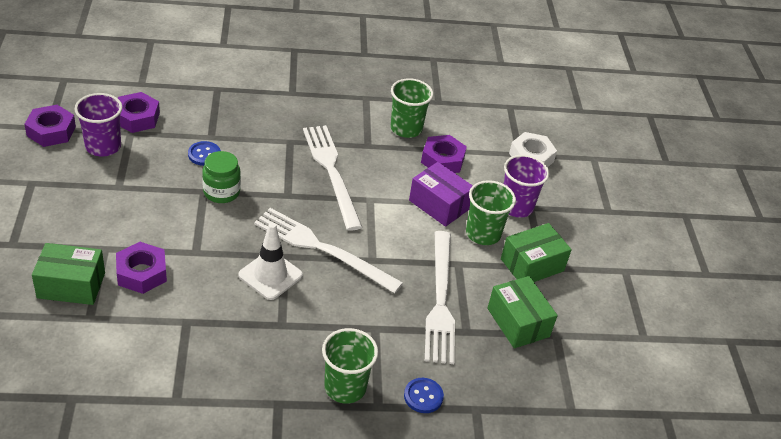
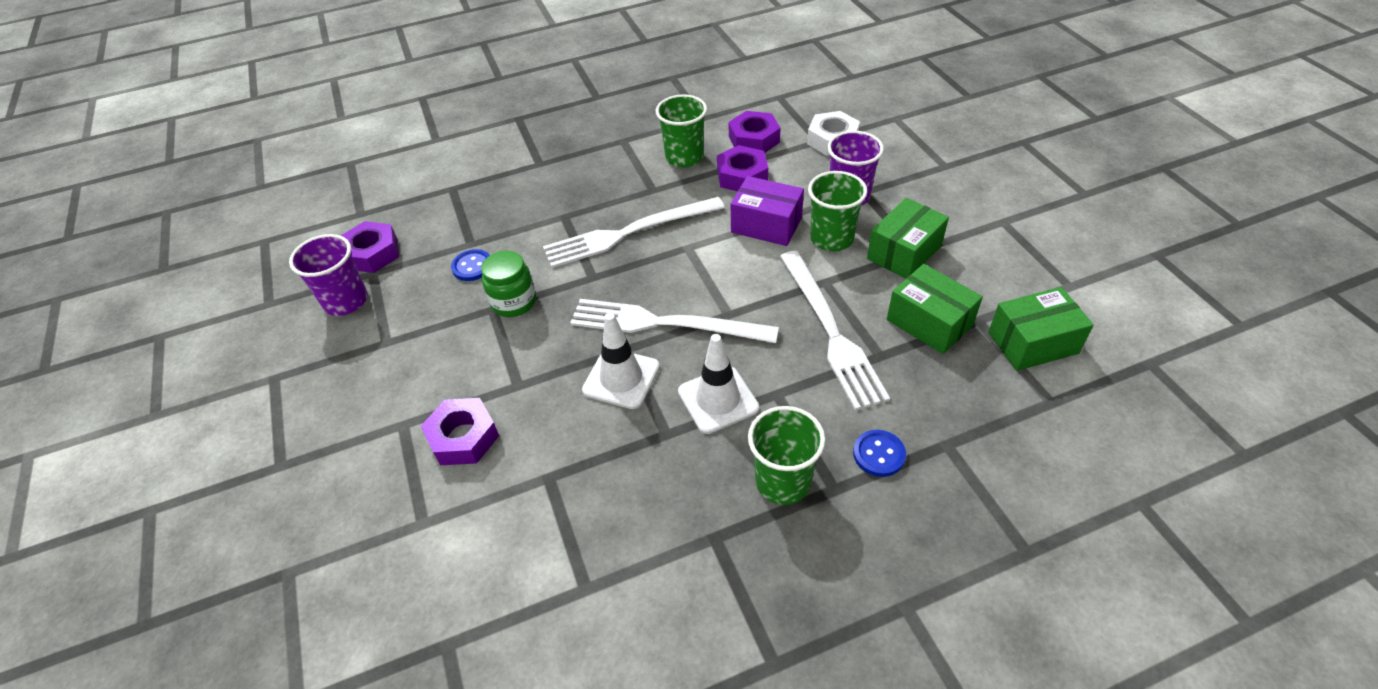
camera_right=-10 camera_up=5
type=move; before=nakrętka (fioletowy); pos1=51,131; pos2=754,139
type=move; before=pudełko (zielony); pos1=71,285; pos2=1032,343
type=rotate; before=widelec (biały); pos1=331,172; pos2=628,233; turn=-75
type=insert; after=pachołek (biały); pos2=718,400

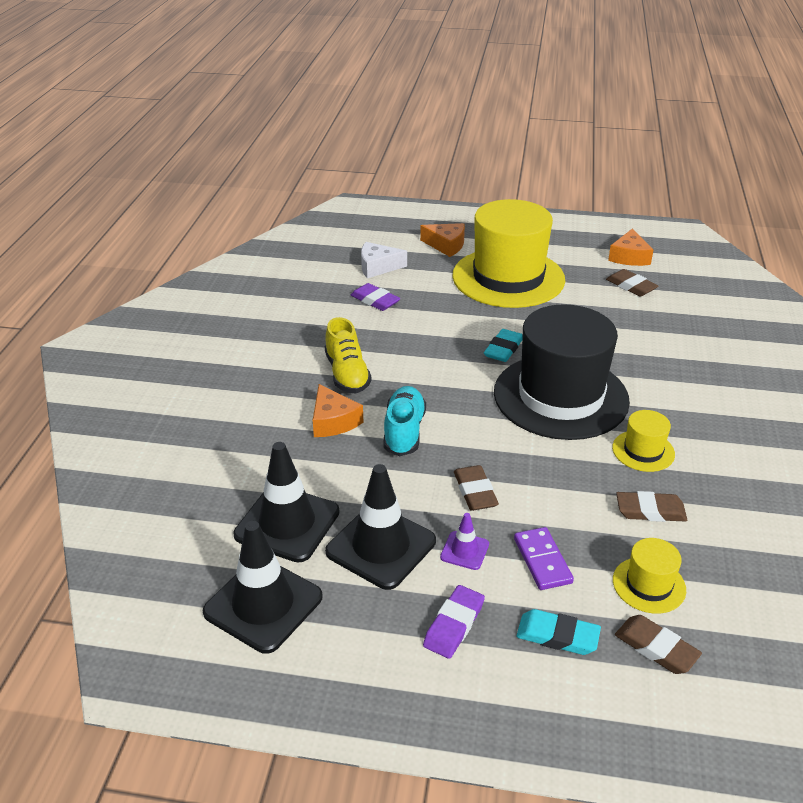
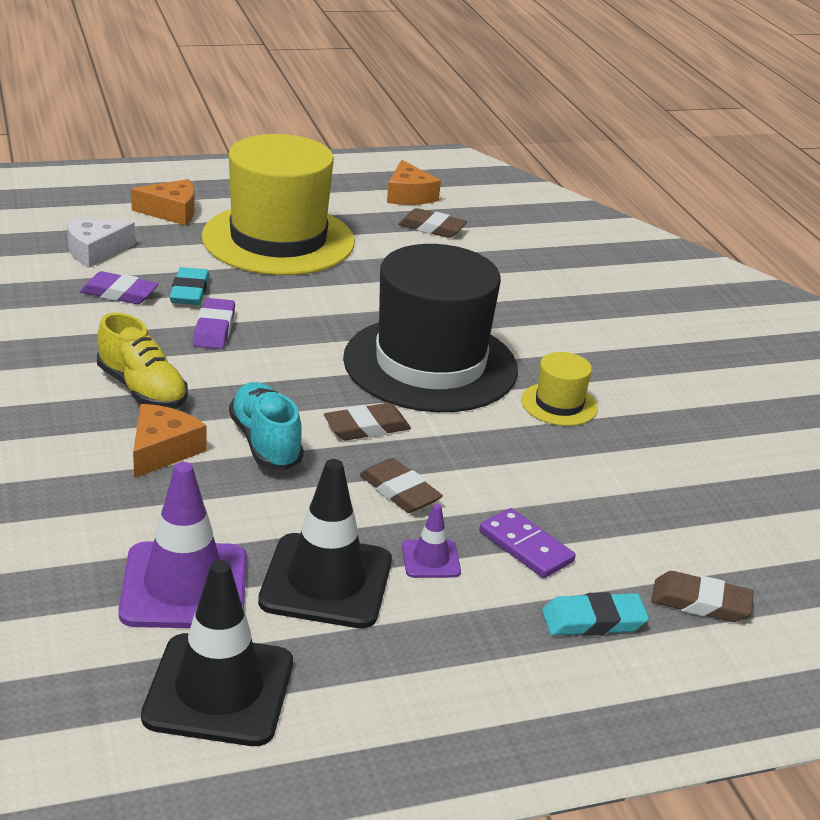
camera_right=-30 camera_up=-5
type=recolor; before=pachołek (czarny); after=pachołek (fioletowy); pos1=287,523; pos2=184,586
type=rotate; before=ser (pomarańczowy); pos1=333,421; pos2=162,450; turn=-105
type=move; before=gumka do mazania (fioletowy); pos1=454,625; pos2=214,329
type=move; before=gumka do mazania (turkusowy); pos1=503,349; pos2=189,291
type=delete; before=kapelusz (żółty); pos1=649,585
type=move; before=gumka do mazania (brązowy); pos1=650,511; pos2=366,427

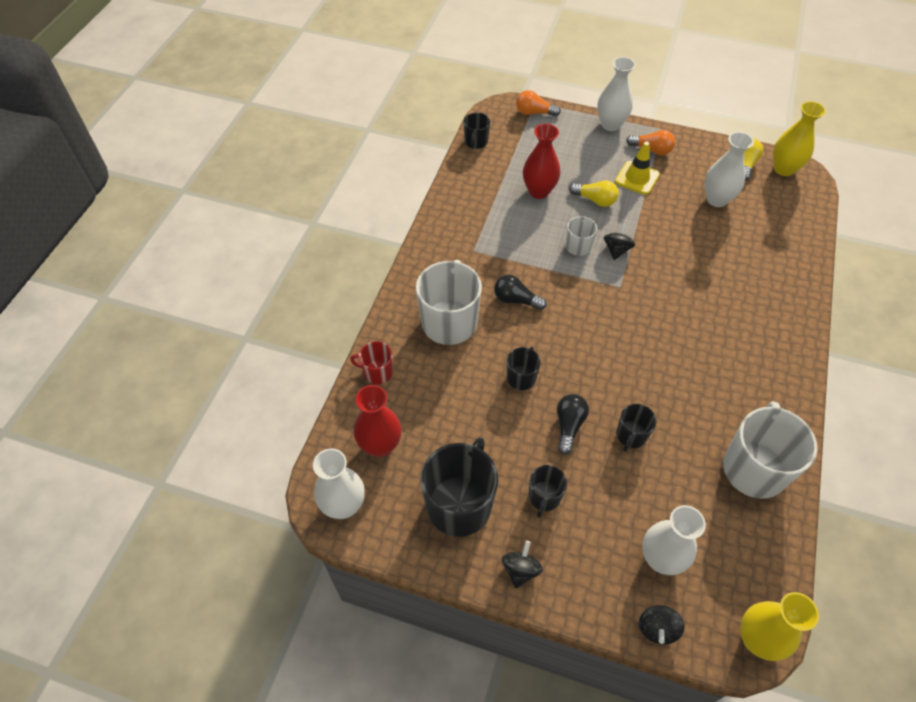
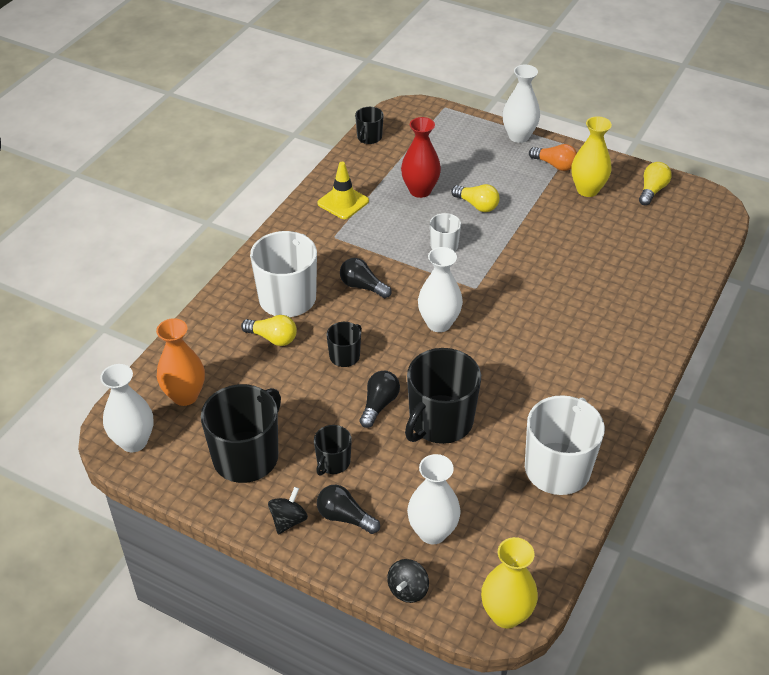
camera_right=10 camera_up=-10
type=delete; before=kubek (czerwony); pos1=377,372
type=recolor; before=wazon (czerwony); after=wazon (pomarańczowy); pos1=380,445; pos2=185,396
type=delete; before=żarówka (pomarańczowy); pos1=534,113
type=delete; before=bączek (czarny); pos1=616,250
type=move; before=pachołek (żółty); pos1=637,178; pos2=343,202
type=resize; before=kubek (czarny); pos1=631,435; pos2=440,422; scale=1.98
type=move; before=wazon (biały); pos1=717,199; pos2=439,323
type=move; before=wazon (żółty); pos1=784,169; pos2=587,190
type=insert; after=żarówka (żółty); pos2=273,338
type=insert; after=żarówka (czarny); pos2=344,517

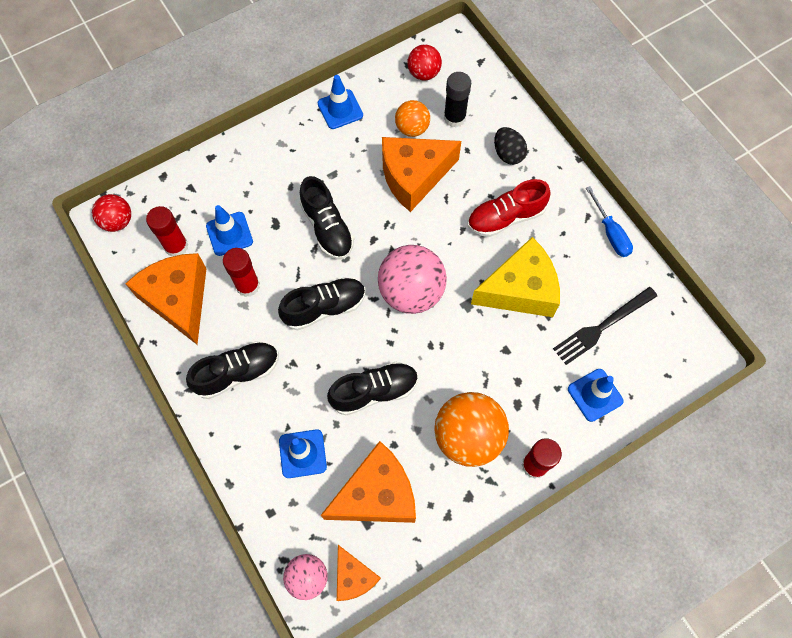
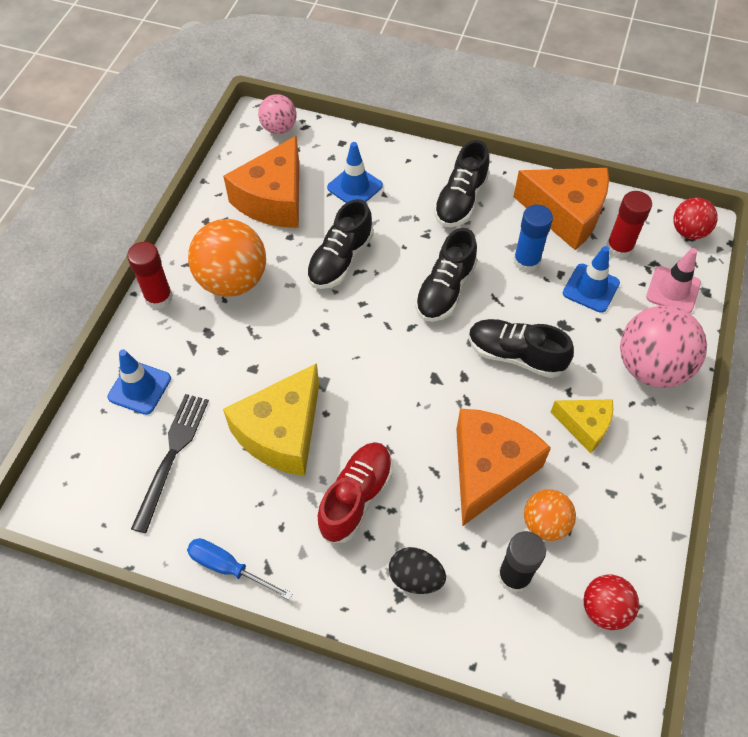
camera_right=140 camera_up=-10
type=recolor; before=klej w sztyfcie (czerwony); after=klej w sztyfcie (niebieski); pos1=247,285; pos2=526,261
type=delete; before=pachołek (niebieski); pos1=340,109
type=delete; before=ser (pomarańczowy); pos1=353,577
type=move; before=piłka (różowy); pos1=411,292; pos2=651,367
type=insert; after=ser (żółty); pos2=584,426
type=insert; after=pachołek (różowy); pos2=673,290

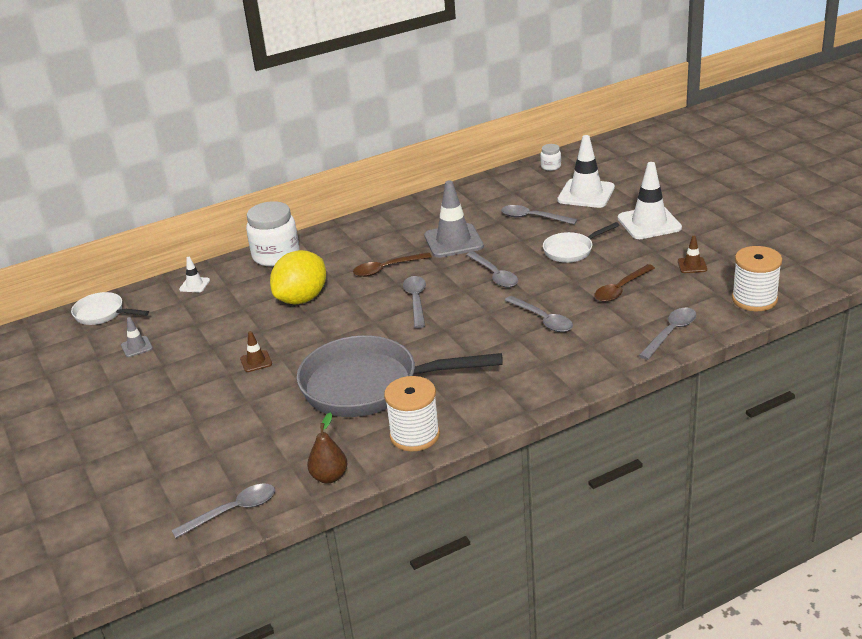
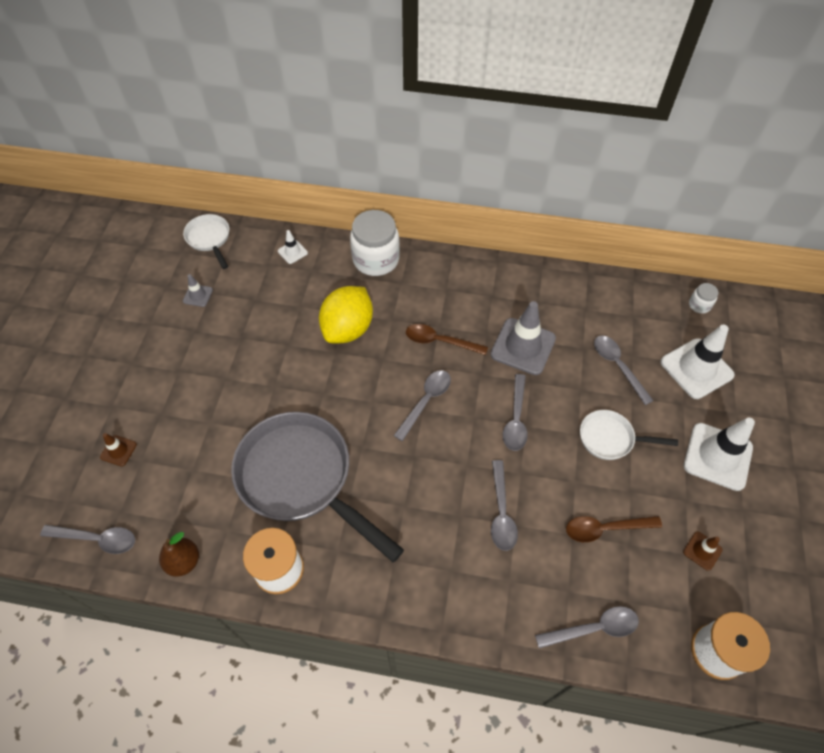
camera_right=35 camera_up=25
type=move; before=pachołek (brązowy); pos1=256,361; pos2=118,451
type=rotate; before=cytryna (żółty); pos1=302,299; pos2=348,329; turn=-45

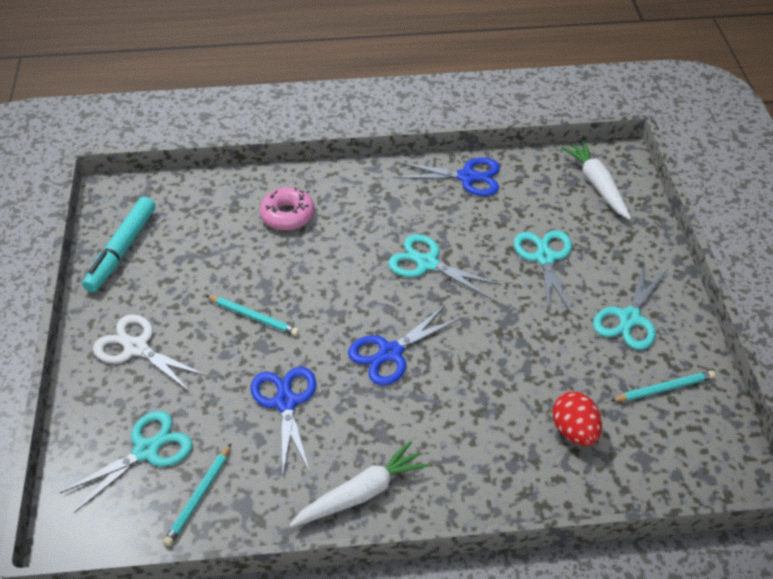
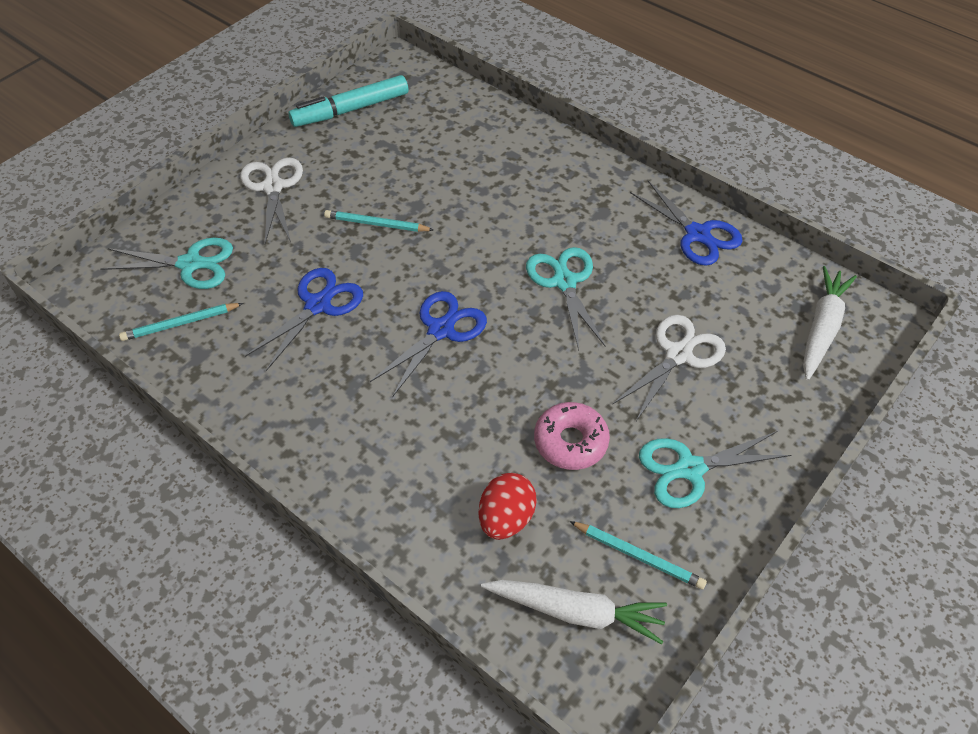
camera_right=45 camera_up=5
type=rotate; before=ołówek (turkusowy); pos1=253,317; pos2=377,224; turn=120
type=move; before=donut (różowy); pos1=287,215; pos2=570,442
type=move; before=marchewka (biały); pos1=361,493; pos2=576,612
type=rotate; before=nożyczki (niebieski); pos1=390,353; pos2=441,330; turn=120
type=recolor; before=nożyczki (turkusowy); after=nożyczki (biały); pos1=545,258; pos2=678,354

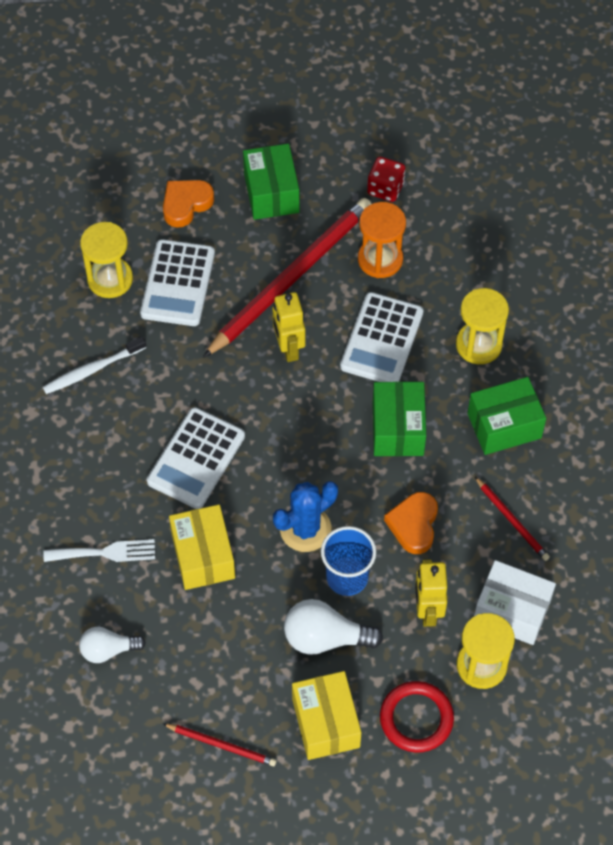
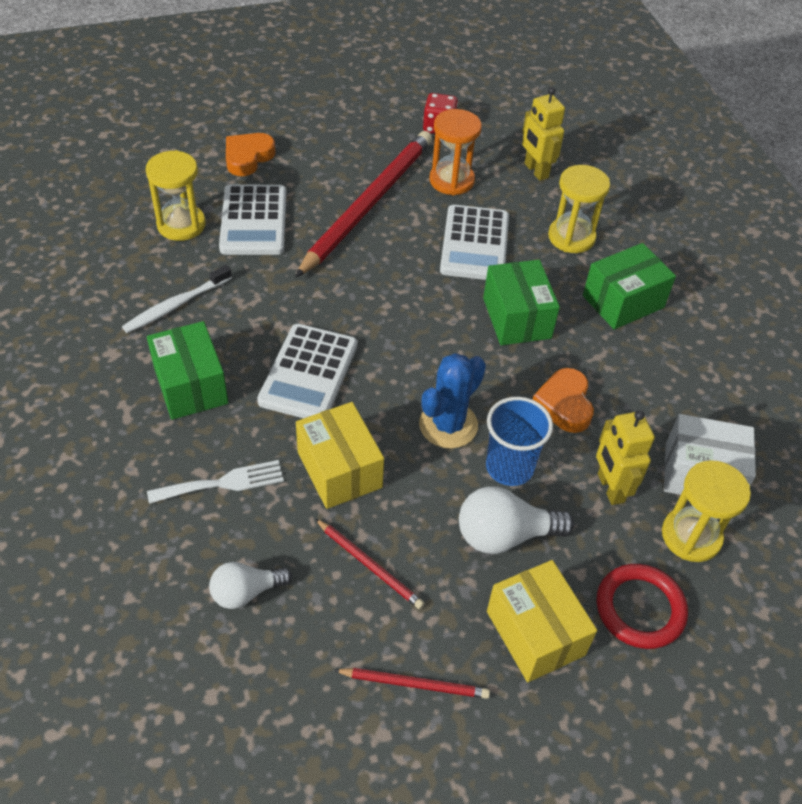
camera_right=-15 camera_up=-10
type=move; before=pudełko (zielony); pos1=271,193; pos2=190,386
type=move; before=robot (żółty); pos1=288,348; pos2=535,171
type=move; before=ołówek (czerwony); pos1=512,521; pos2=369,565

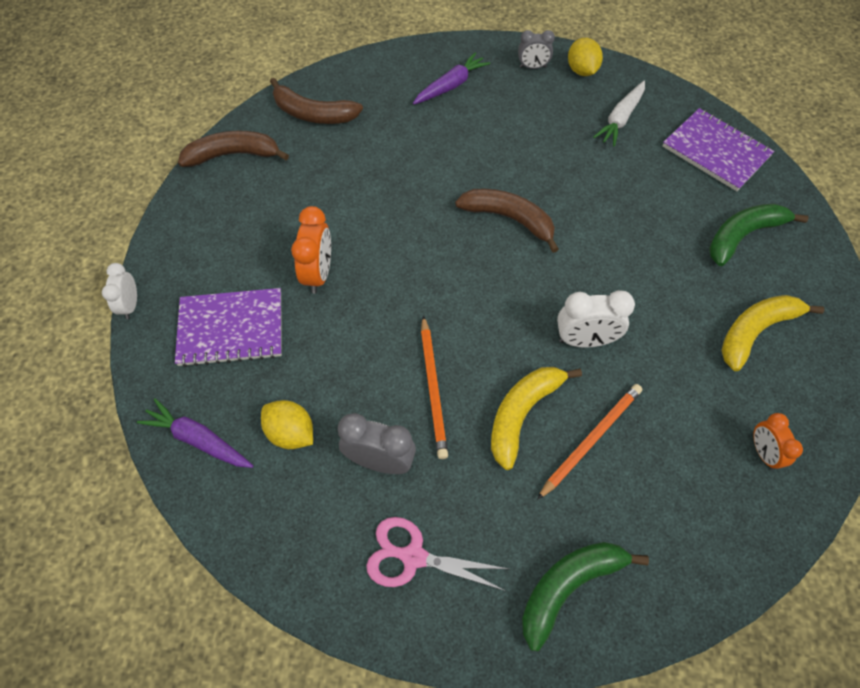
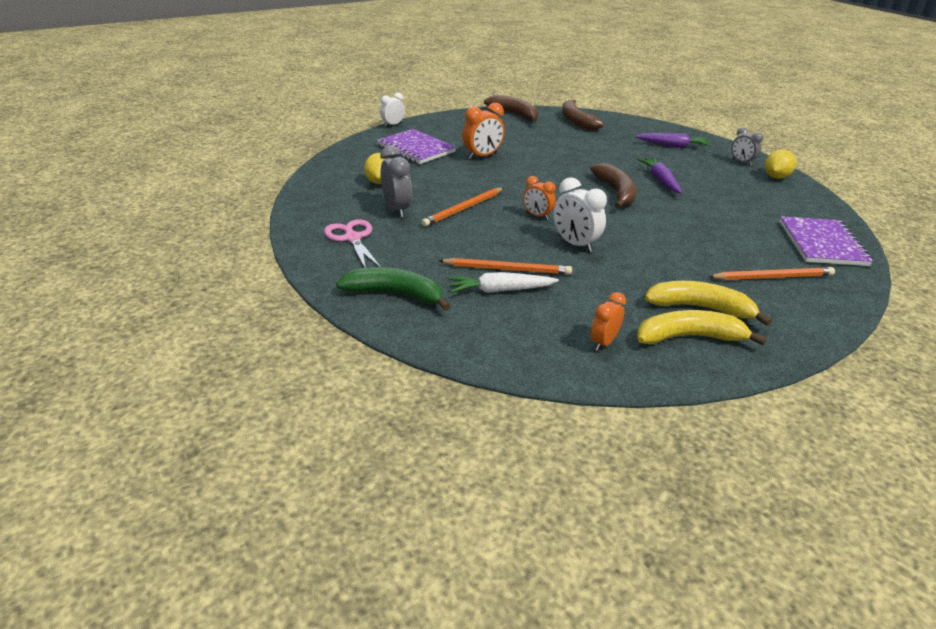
camera_right=50 camera_up=-25
type=move; before=marchewka (fioletowy); pos1=198,439; pos2=660,180
type=move; before=banan (żółty); pos1=522,414; pos2=689,337
type=move; before=marchewka (biały); pos1=620,119; pos2=500,290
type=replace; before=banan (zielony); after=ołówek (pomarańczowy); pos1=743,236; pos2=772,277
type=insert; after=budzik (pomarańczowy); pos2=537,216

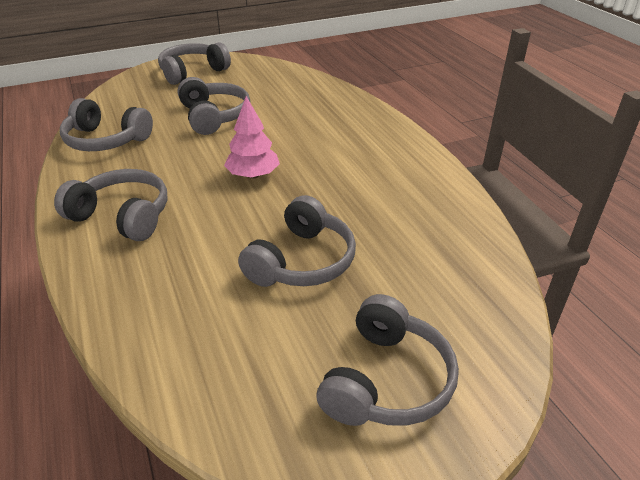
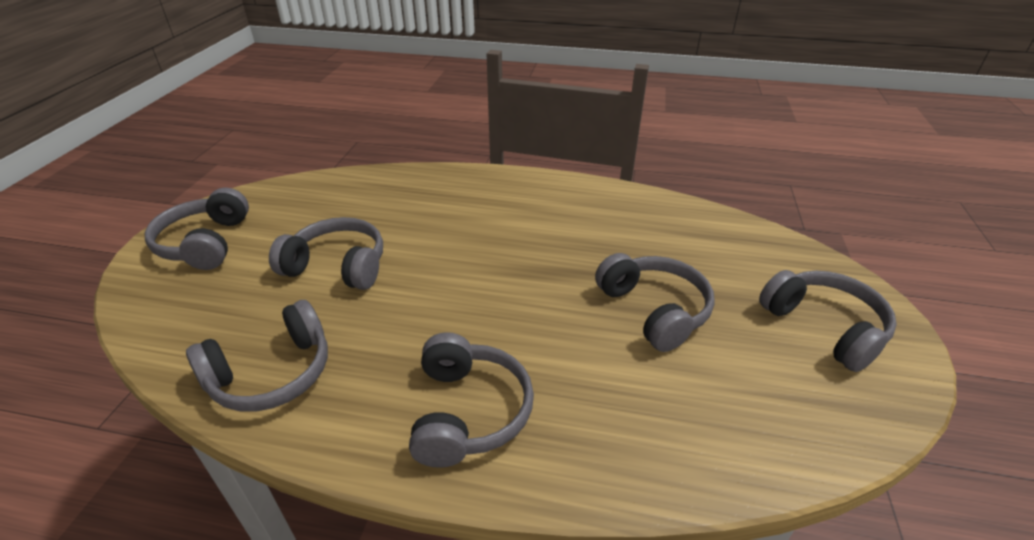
camera_right=-55 camera_up=0
type=rotate; before=słuchawki (szary); pos1=122,216; pos2=468,412; turn=120
type=delete; before=drzewko (różowy); pos1=253,175

